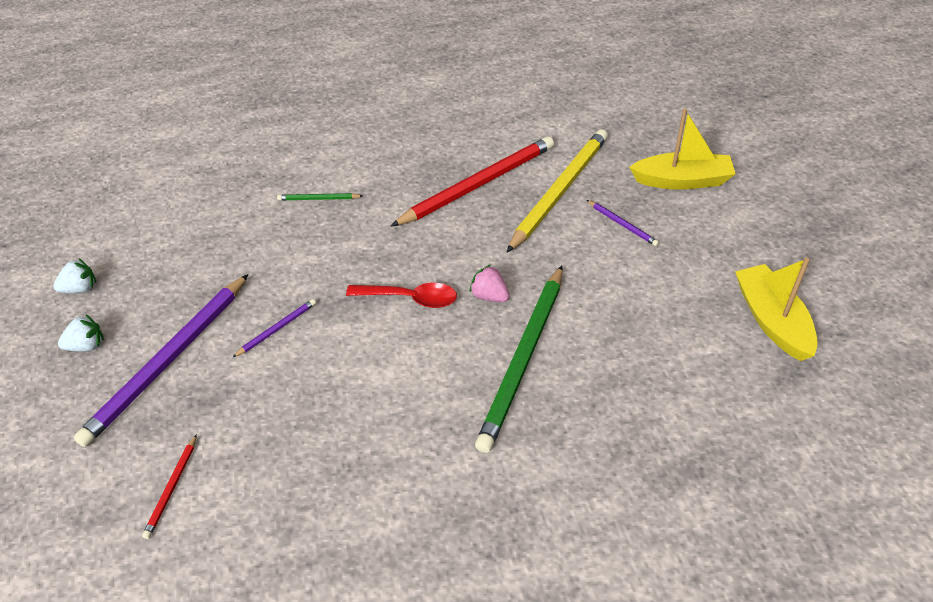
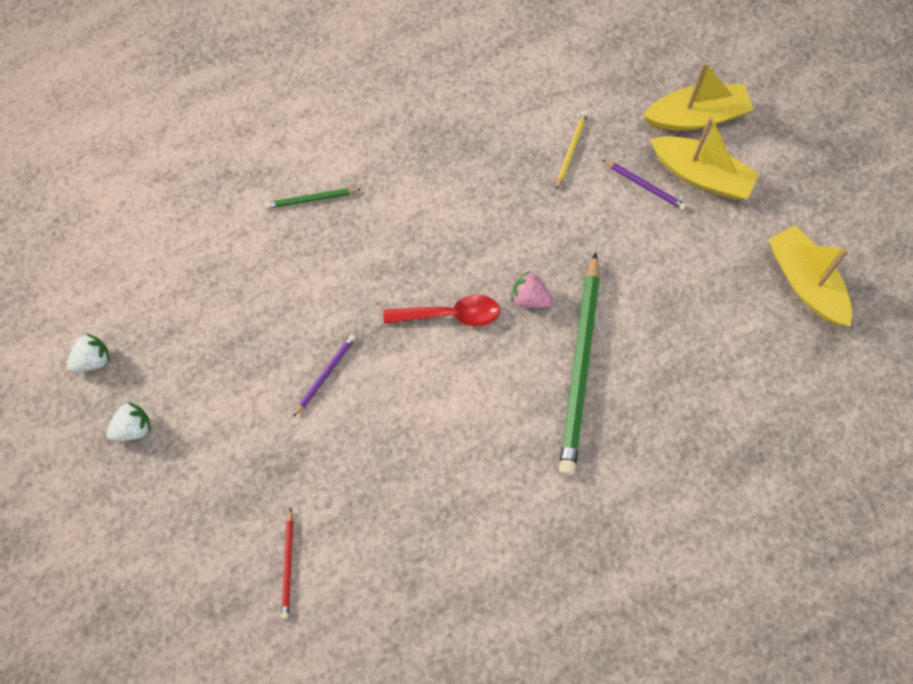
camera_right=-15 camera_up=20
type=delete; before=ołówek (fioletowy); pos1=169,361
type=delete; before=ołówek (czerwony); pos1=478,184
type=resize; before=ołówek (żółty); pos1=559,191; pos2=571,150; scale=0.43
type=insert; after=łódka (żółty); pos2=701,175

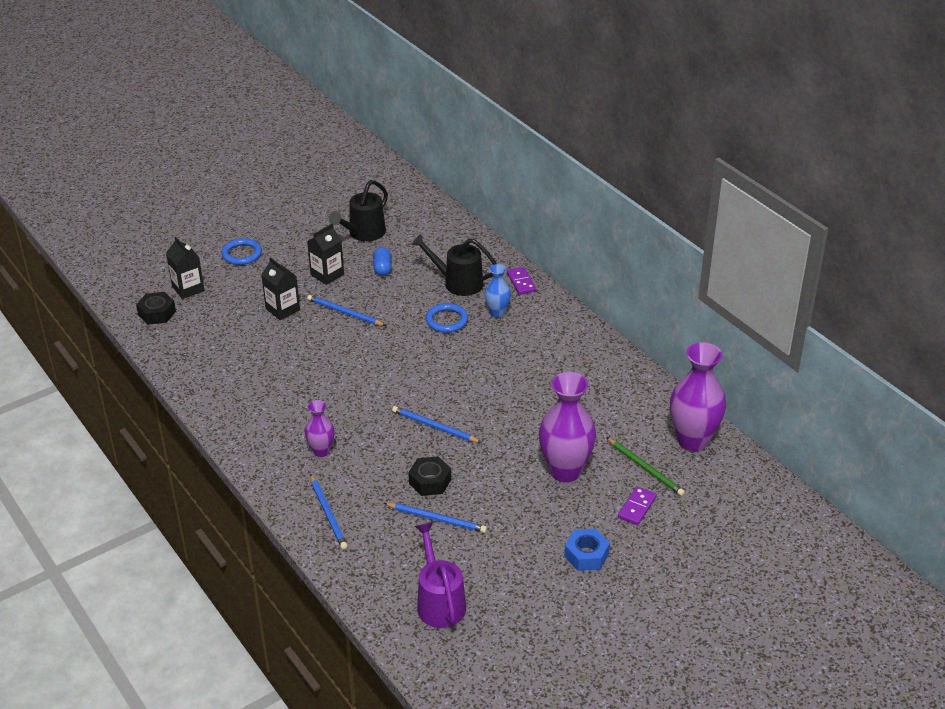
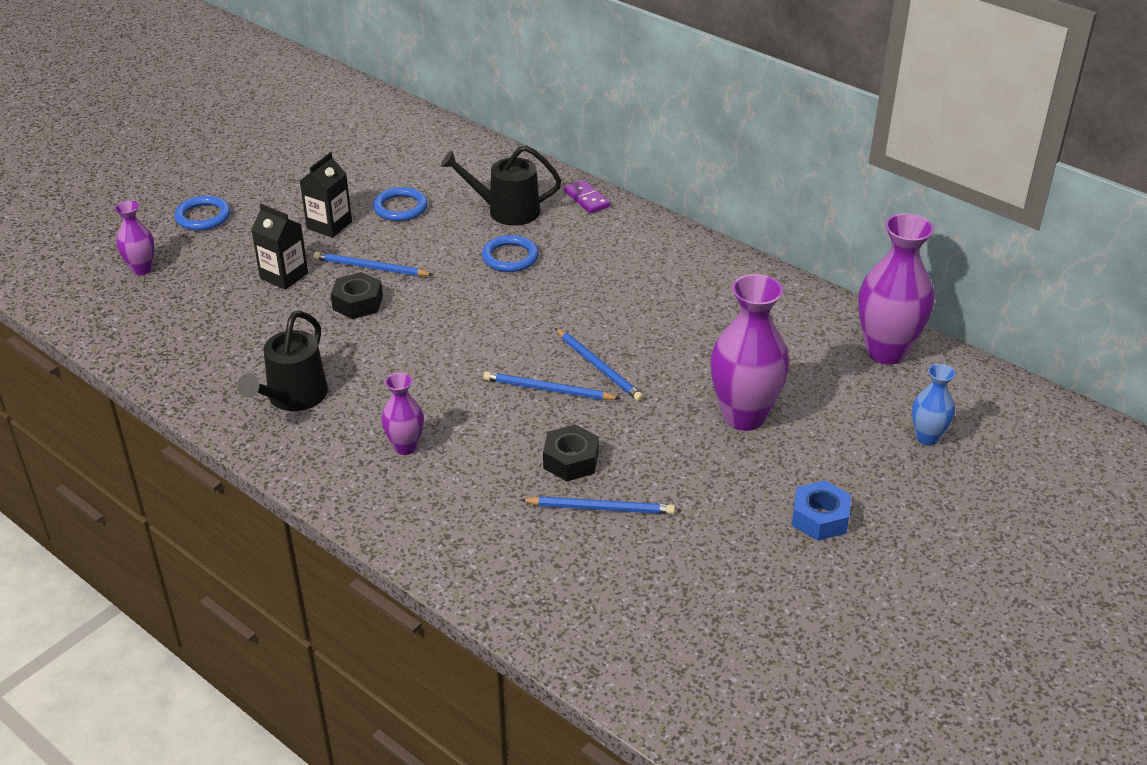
camera_right=-15 camera_up=0
type=move; before=nakrętka (czarny); pos1=157,313; pos2=358,303
type=replace; before=karton mleka (czarny); after=wazon (fioletowy); pos1=188,289; pos2=141,269
type=move; before=ołówek (niebieski); pos1=328,514; pos2=599,367
type=move; before=konewka (czarny); pos1=363,233; pos2=292,398
type=replace; before=kapsułka (niebieski); after=pierścień (niebieski); pos1=382,268; pos2=400,207
type=delete; before=konewka (fioletowy); pos1=439,602
type=move; before=wazon (niebieski); pos1=497,312; pos2=927,437
type=delete; before=ołówek (zielony); pos1=645,468
type=delete; before=kostka domina (fioletowy); pos1=637,507

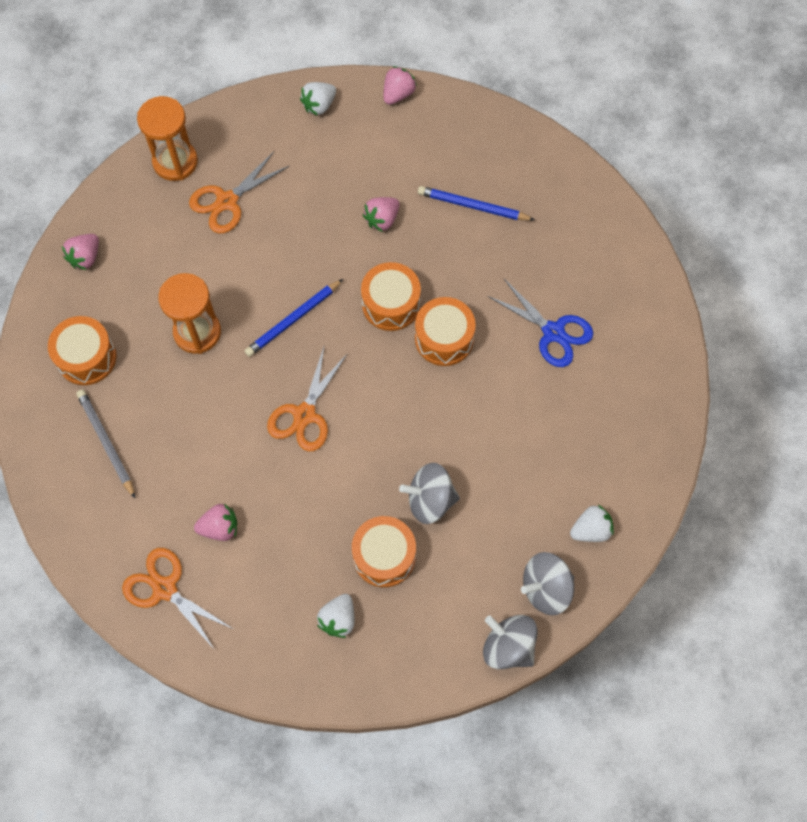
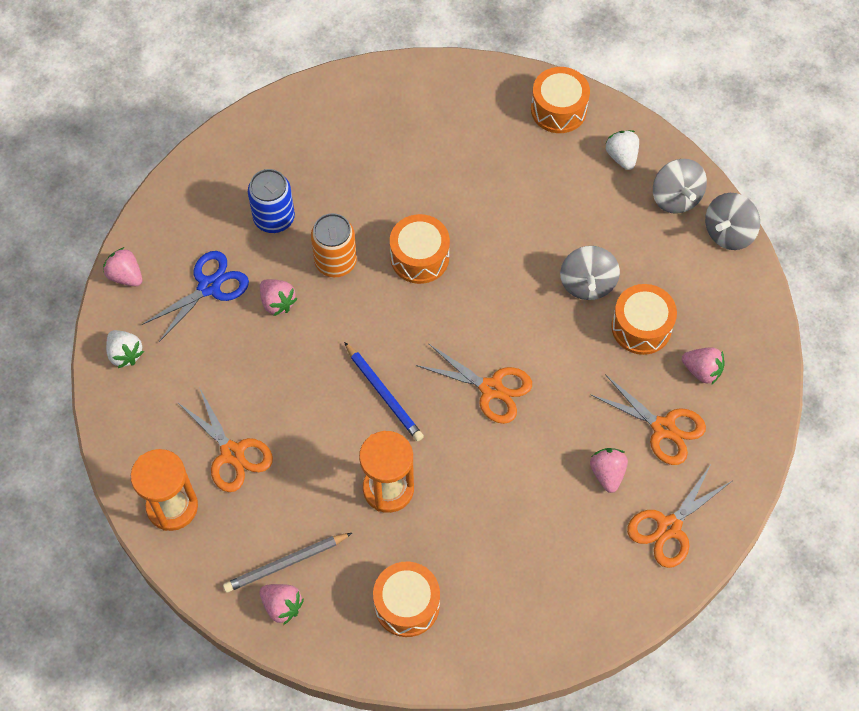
camera_right=-85 camera_up=-5
type=move; before=ołówek (szary); pos1=106,443; pos2=286,563
type=recolor; before=truskawka (biały); after=truskawka (różowy); pos1=338,619; pos2=702,371
type=move; before=bęben (pomarańczowy); pos1=391,304; pos2=558,109
type=replace; before=ołówek (niebieski); after=puszka (niebieski); pos1=473,206; pos2=274,218
type=move; before=nożyczki (niebieski); pos1=553,332; pos2=209,287
type=insert; after=puszka (pomarańczowy); pos2=335,262
type=insert; after=nożyczki (pomarańczowy); pos2=663,428

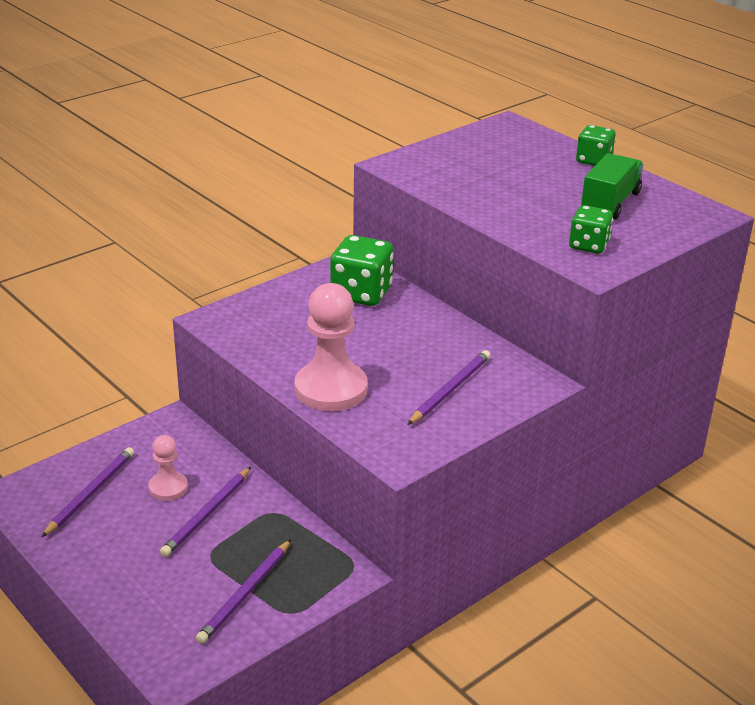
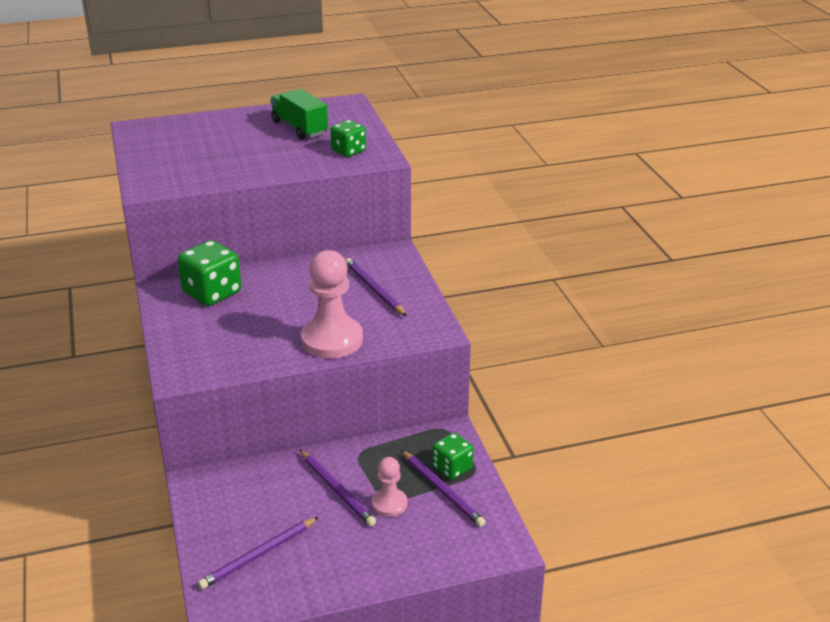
camera_right=-65 camera_up=0
type=rotate; before=ołówek (fioletowy); pos1=90,493; pos2=258,555; turn=-90
type=move; before=pionek (różowy); pos1=168,488; pos2=389,504
type=move; before=kostka do gry (zielony); pos1=593,160; pos2=452,468

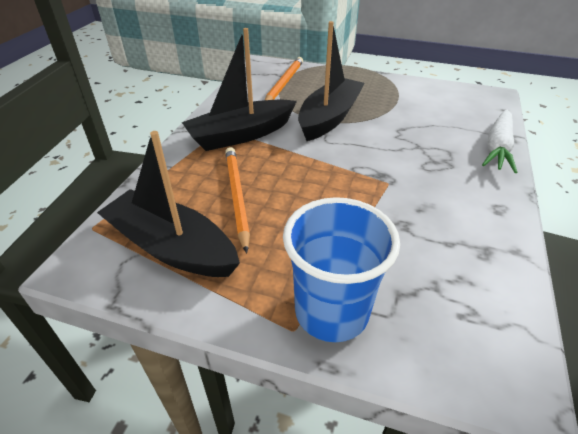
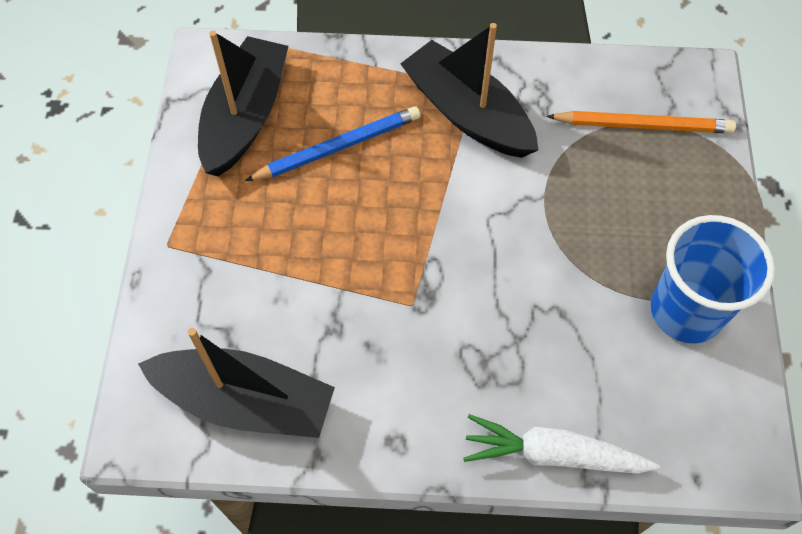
camera_right=75 camera_up=20
type=recolor; before=ołówek (pomarańczowy); after=ołówek (niebieski); pos1=237,196; pos2=337,147
type=move; before=szklanka (niebieski); pos1=331,312; pos2=686,311
type=move; before=łódka (czarny); pos1=329,118; pos2=245,401

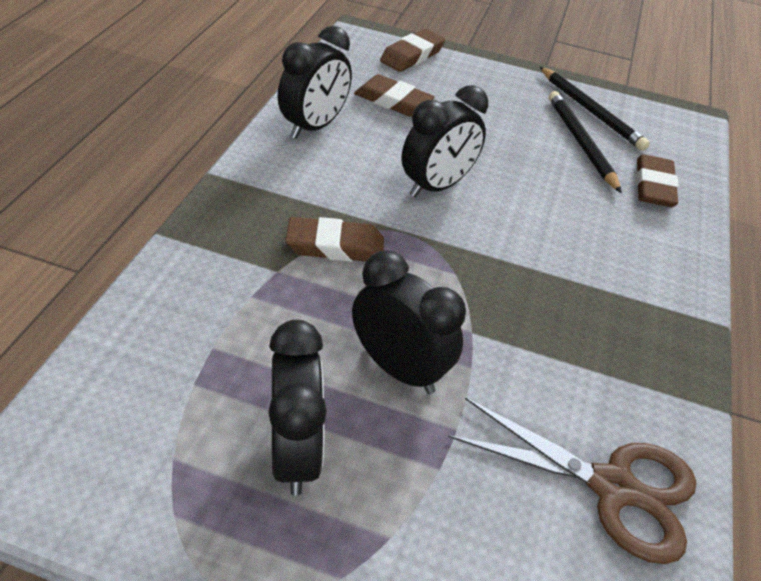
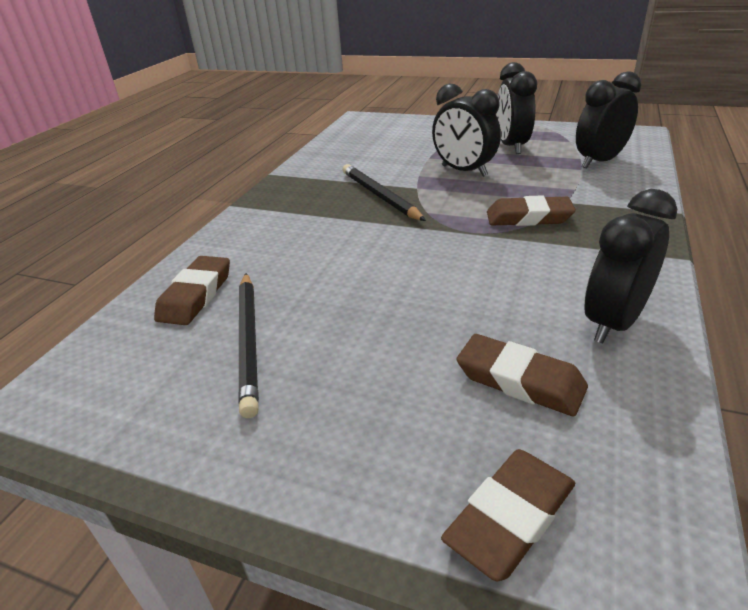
camera_right=-170 camera_up=-10
type=move; before=budzik (czarny); pos1=436,186; pos2=599,161
type=delete; before=nożyczki (brązowy); pos1=612,487
type=move; before=ołówek (czarny); pos1=590,111; pos2=380,196

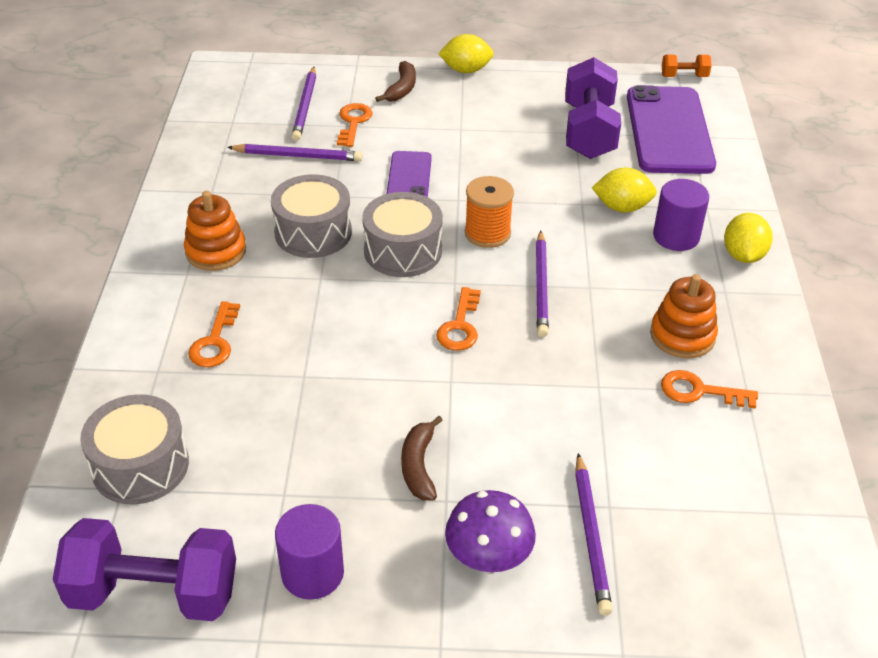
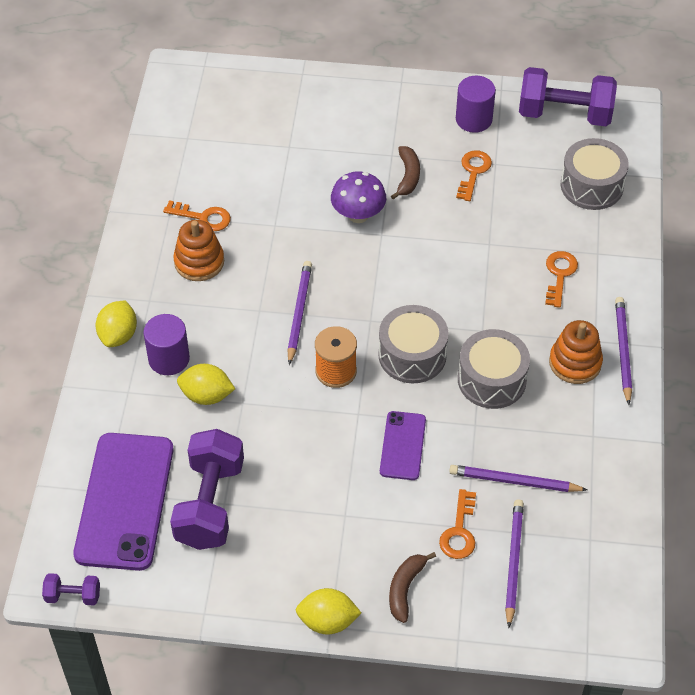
camera_right=-175 camera_up=10
type=move; before=klucz (pomarańczowy); pos1=460,326; pos2=473,172
type=move; before=grzyb (fioletowy); pos1=488,558; pos2=358,215
type=move; before=ołówek (fioletowy); pos1=591,535; pos2=623,351
type=recolor; before=hantel (pomarańczowy); after=hantel (fioletowy); pos1=684,76; pos2=73,595

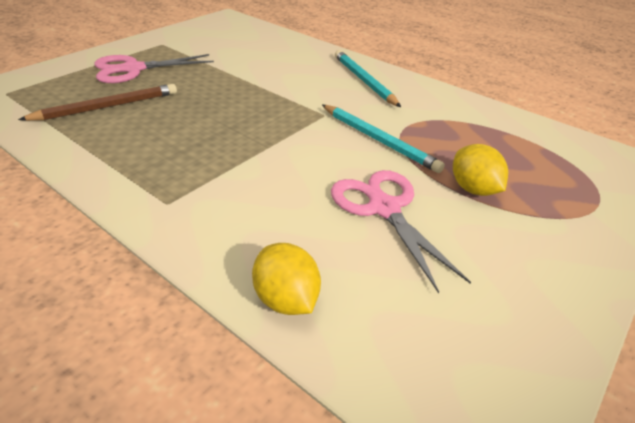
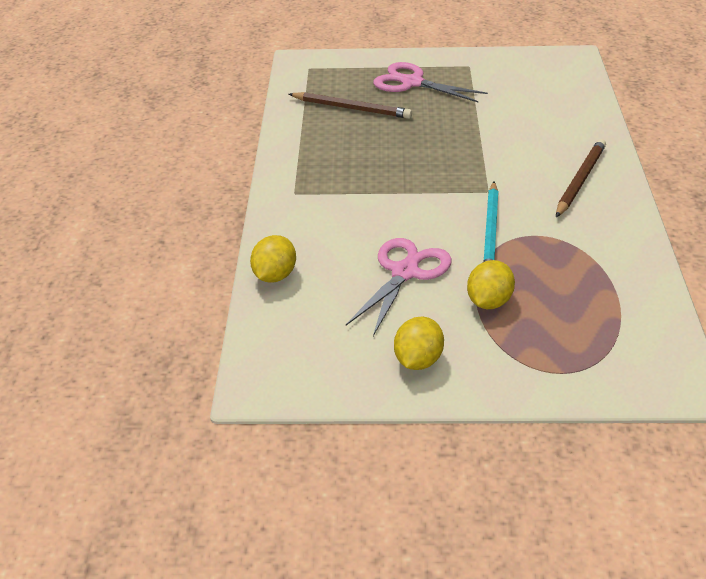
camera_right=55 camera_up=0
type=recolor; before=ołówek (turkusowy); after=ołówek (brązowy); pos1=364,81; pos2=580,180
type=insert; after=cytryna (żółty); pos2=418,361

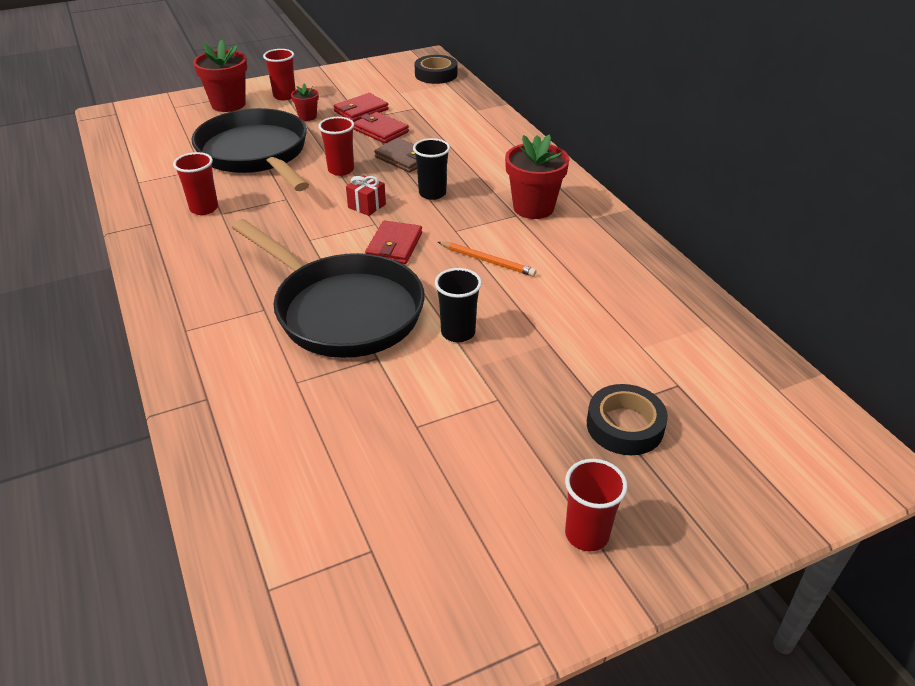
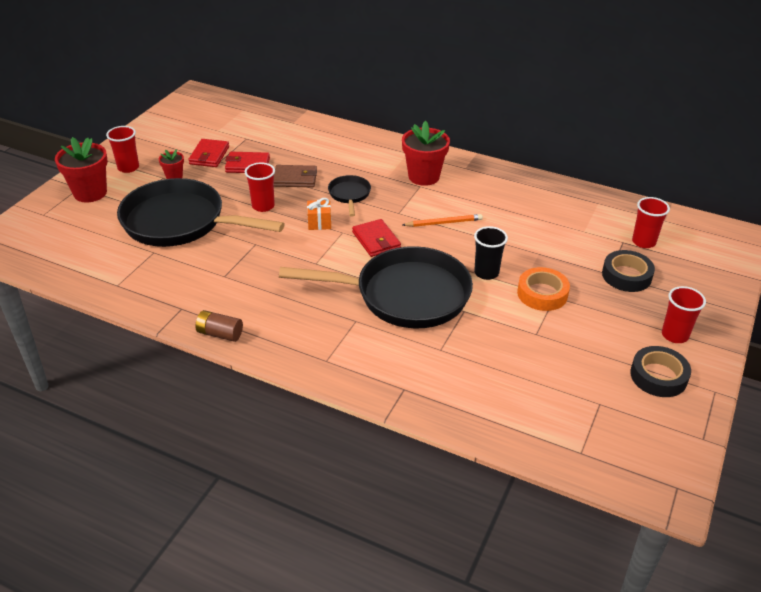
camera_right=-40 camera_up=0
type=move; before=szklanka (czerwony); pos1=204,208; pos2=643,242
type=recolor; before=prezent (czerwony); after=prezent (pomarańczowy); pos1=367,206; pos2=319,223
type=replace; before=szklanka (czarny); after=patelnia (czarny); pos1=432,193; pos2=349,195
type=move; before=taśma klejąca (czarny); pos1=436,74; pos2=658,376
type=insert; after=bateria (brązowy); pos2=220,334
type=insert; after=taśma klejąca (pomarańczowy); pos2=542,294

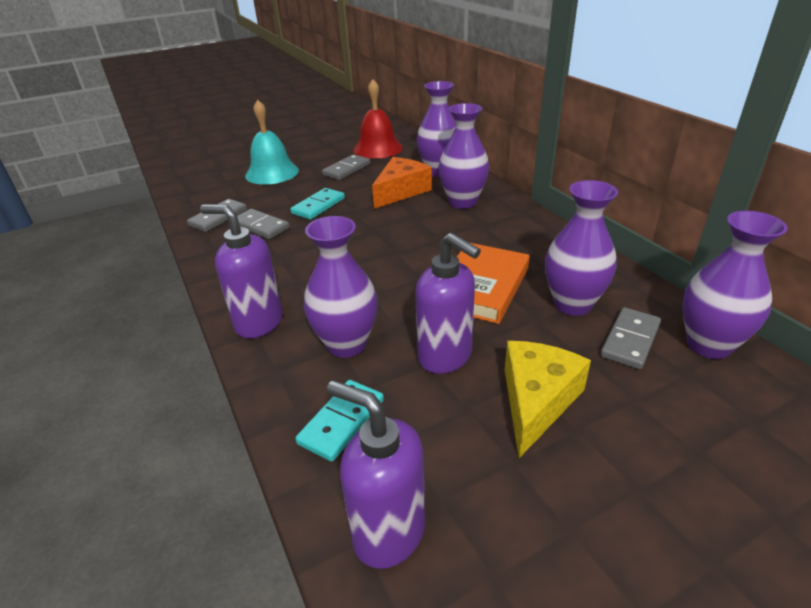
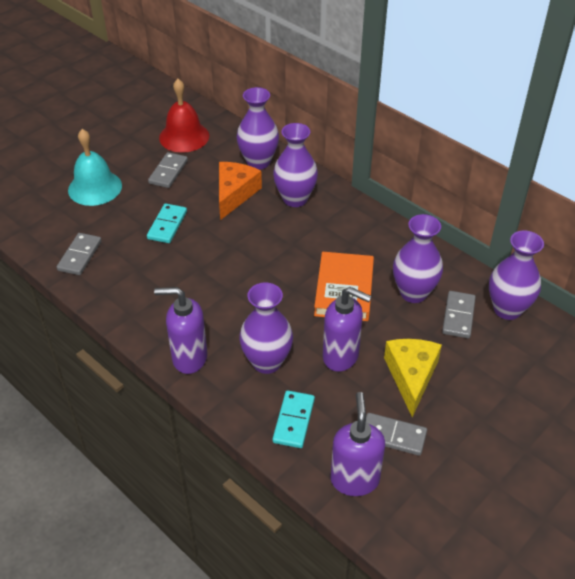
camera_right=-20 camera_up=10
type=move; before=kostka domina (szary); pos1=261,226; pos2=393,435
type=rotate; before=dozownik mydła (fioletowy); pos1=388,532; pos2=354,479; turn=75

